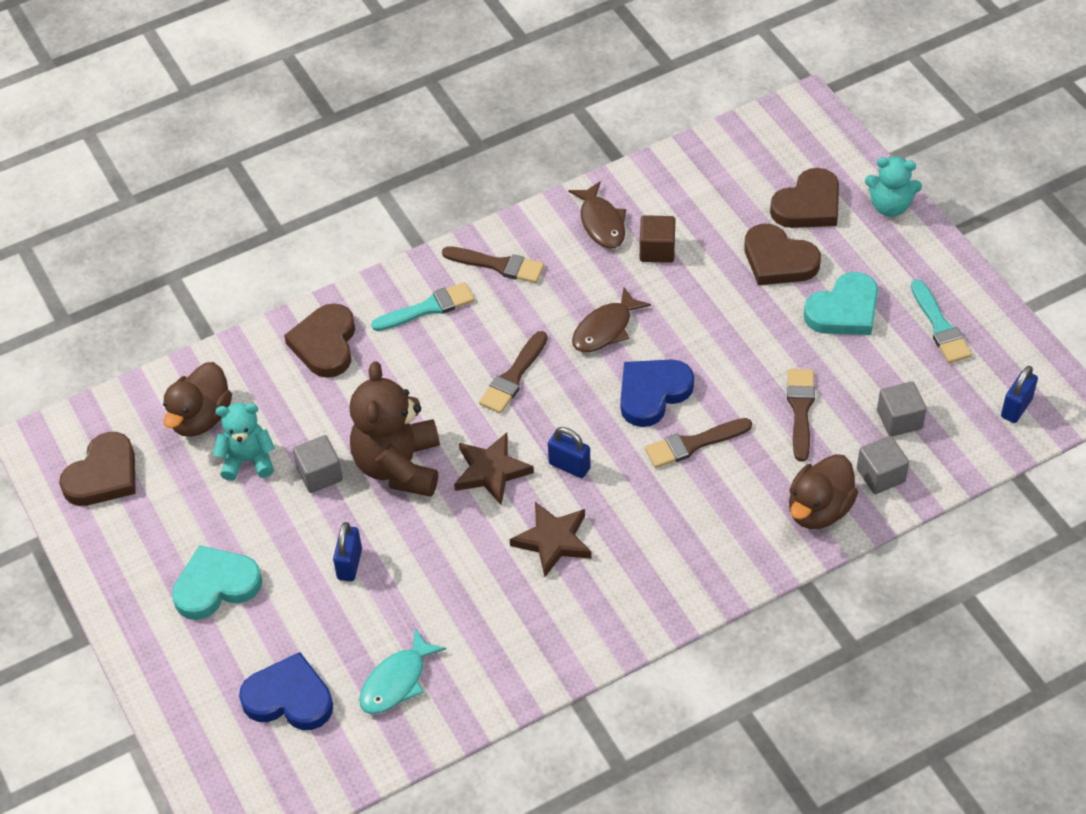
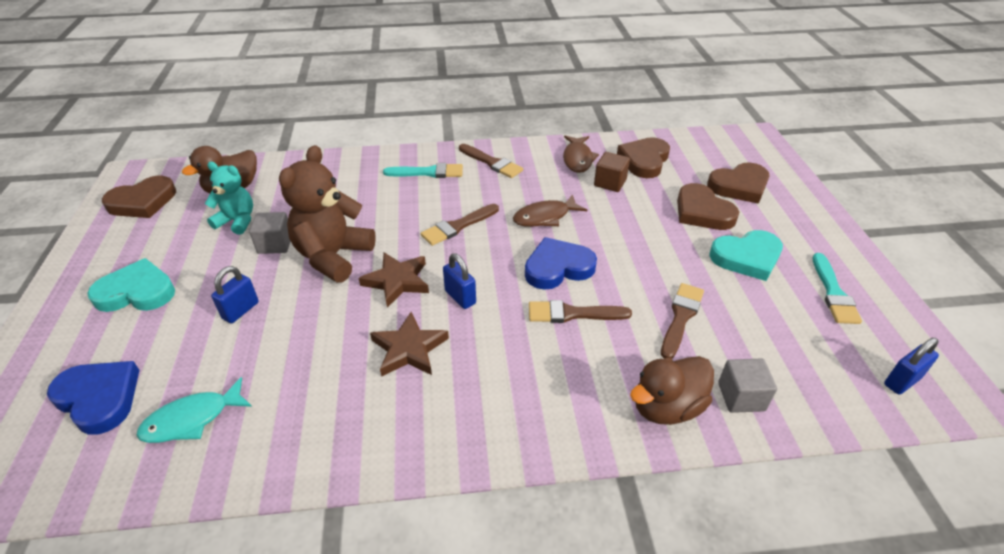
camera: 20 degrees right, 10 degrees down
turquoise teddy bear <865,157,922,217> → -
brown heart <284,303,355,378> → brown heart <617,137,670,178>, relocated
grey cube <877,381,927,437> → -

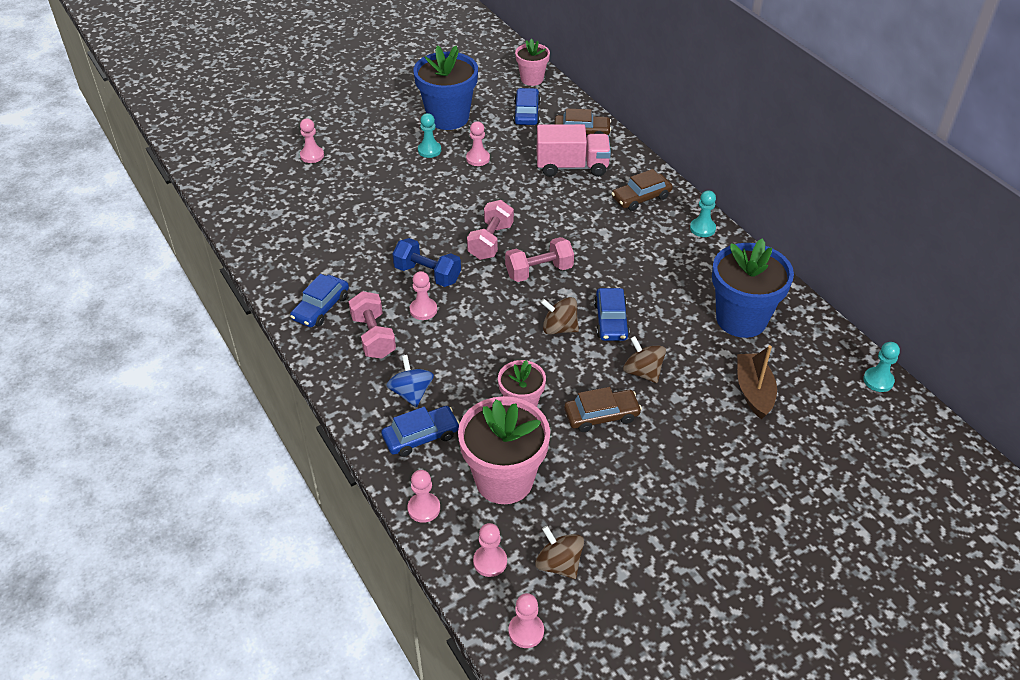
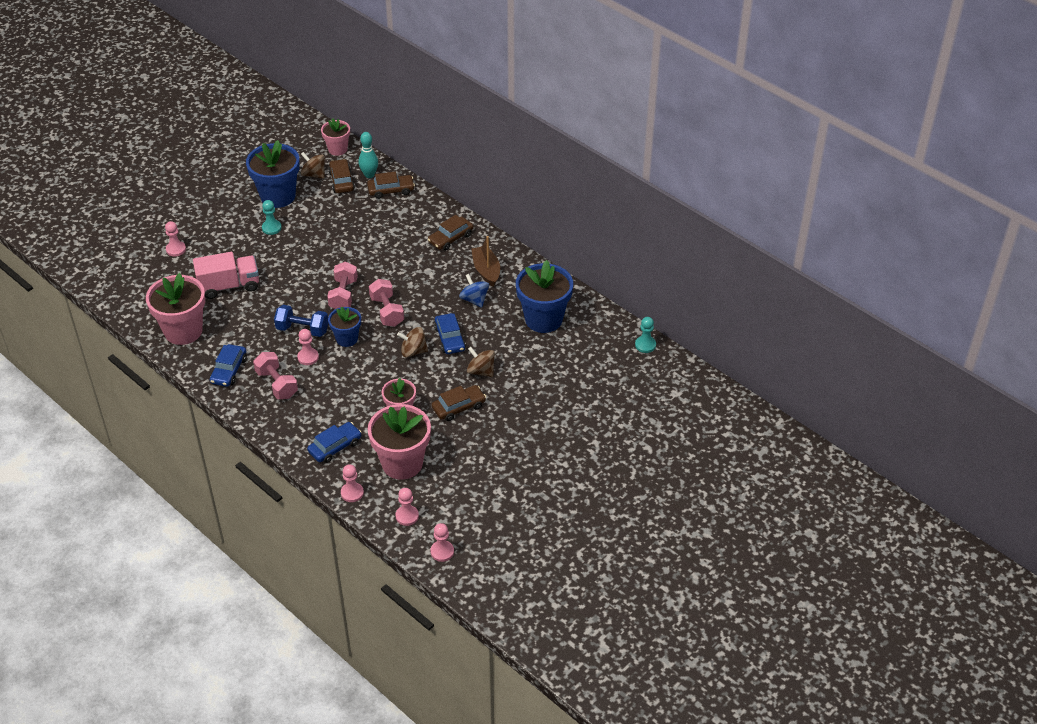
camera: 15 degrees left, 0 degrees up
blue car <513,88,540,125> → brown car <328,159,355,193>
pink pawn <466,121,490,166> → -
pink truck <537,124,611,177> → pink truck <193,252,259,299>, relocated
turquoise pawn <690,191,716,237> → -
pink dumbbell <505,237,574,282> → pink dumbbell <369,279,404,327>, 75 degrees counterclockwise
brown boat <737,345,777,419> → brown boat <471,236,500,287>, relocated
blue spinning top <386,355,434,407> → blue spinning top <459,274,489,308>, relocated
brown spinning top <535,526,584,579> → brown spinning top <301,152,325,179>, relocated
- → turquoise bowling pin <359,132,378,178>
- → pink flower pot <146,273,205,345>
- → blue flower pot <328,307,361,347>

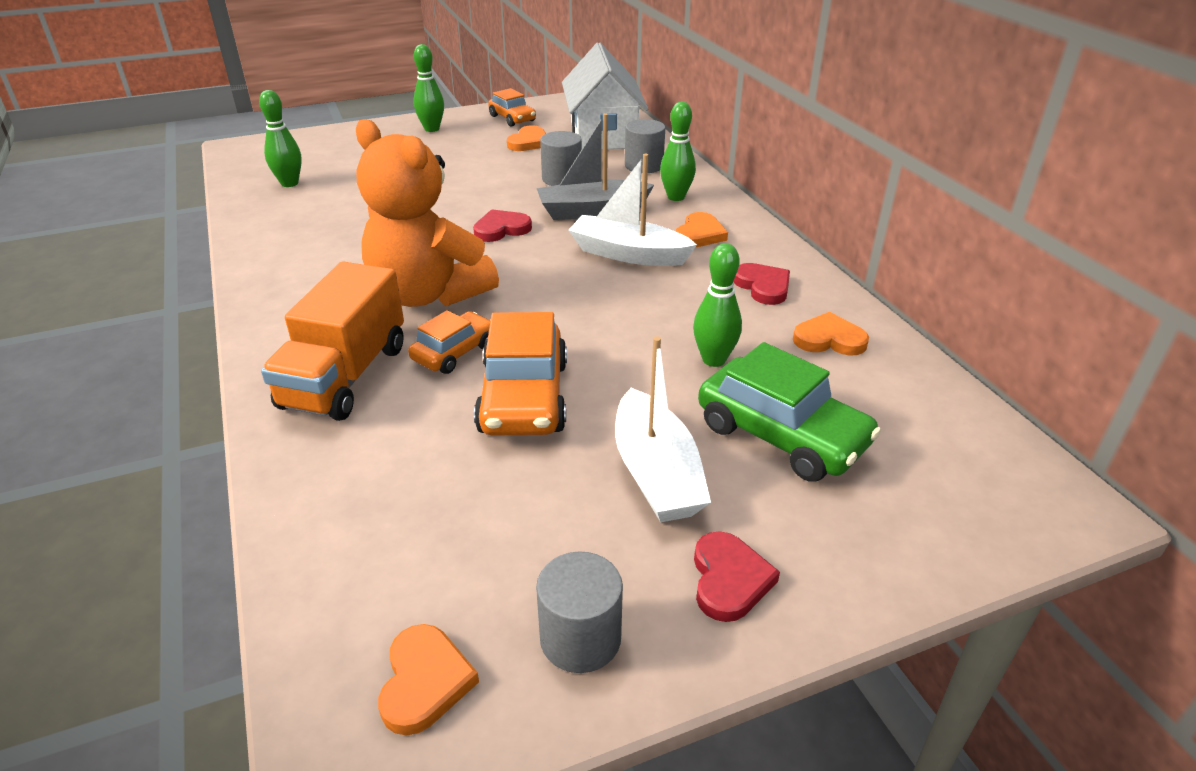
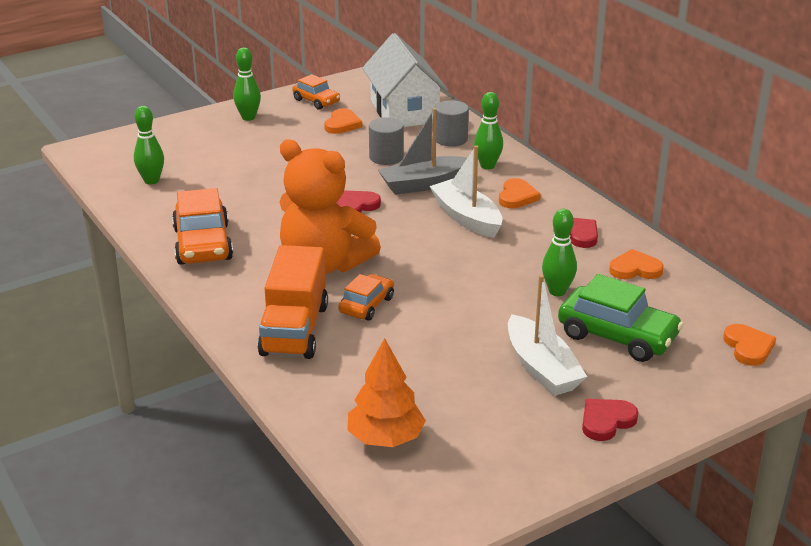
camera: 10 degrees left, 5 degrees down
white boat <568,154,697,266> → white boat <429,145,503,238>, 45 degrees clockwise
orange car <474,312,567,436> → orange car <172,188,233,265>, relocated
red heart <694,531,780,622> → red heart <582,399,638,441>, 120 degrees counterclockwise
grey cylinder <536,551,623,673> → -
orange heart <378,624,479,735> → orange heart <723,324,776,366>, relocated
- → orange tree <348,338,426,447>

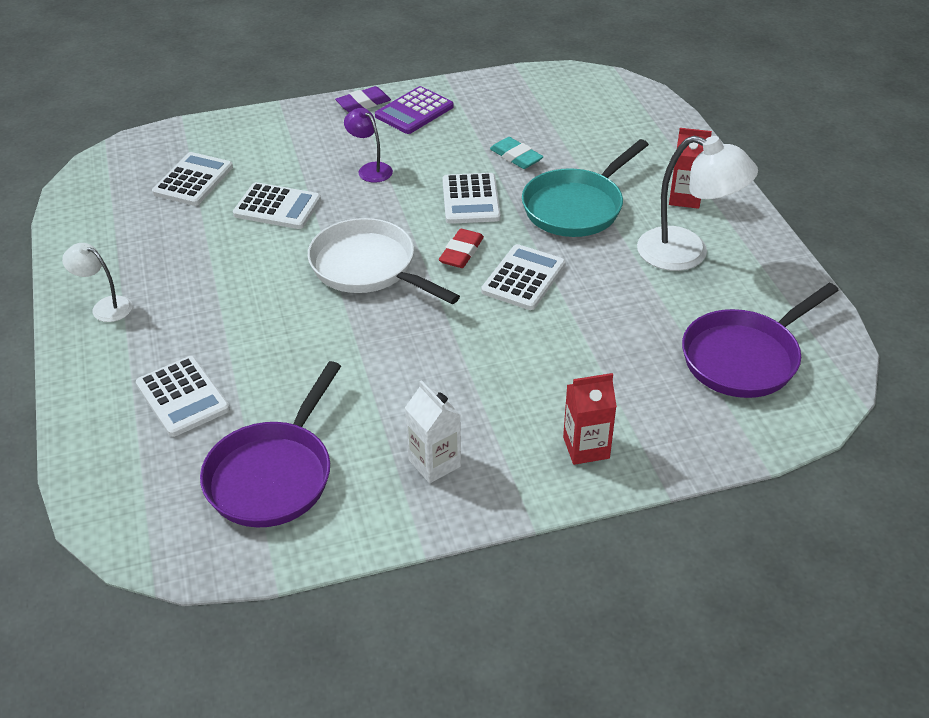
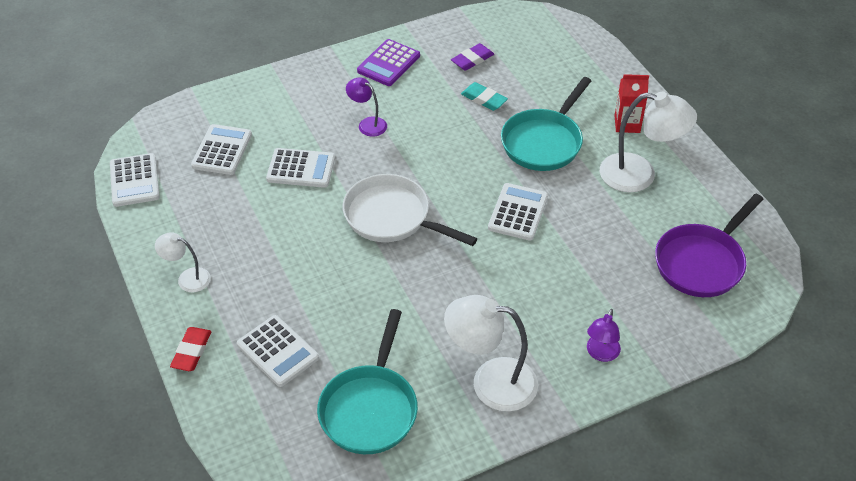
camera: 10 degrees left, 5 degrees up
purple eraser <335,86,391,113> → purple eraser <451,43,494,71>, relocated
white calculator <442,173,501,224> → white calculator <110,153,160,207>, relocated
red eraser <439,229,484,268> → red eraser <170,327,211,371>, relocated
purple pan <200,361,341,528> → turquoise pan <317,309,418,454>
red carton <563,373,617,465> → purple lamp <587,309,621,362>
white carton <405,380,461,483> → white lamp <444,295,538,412>

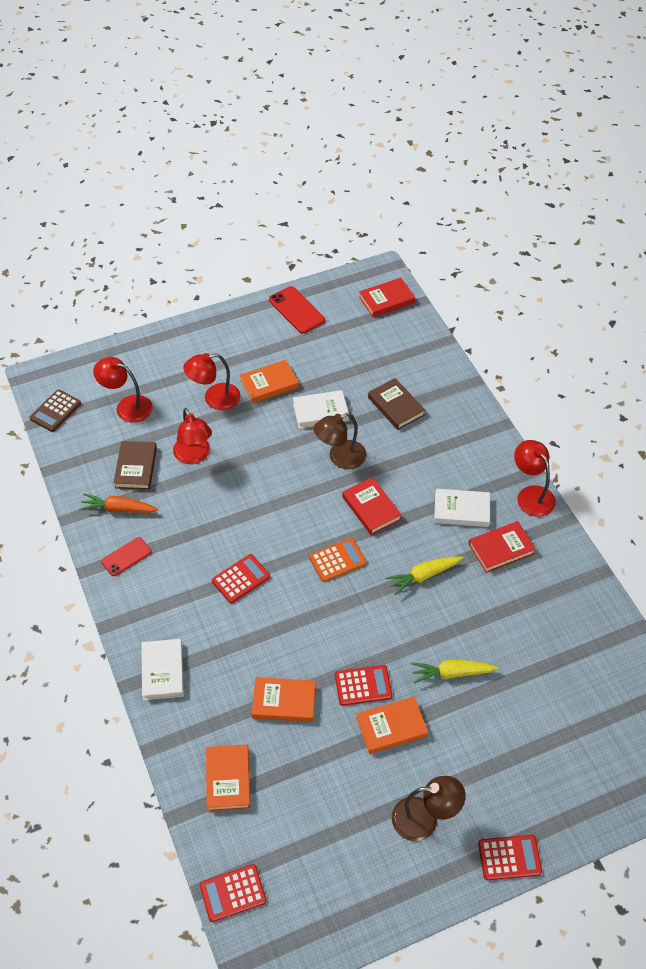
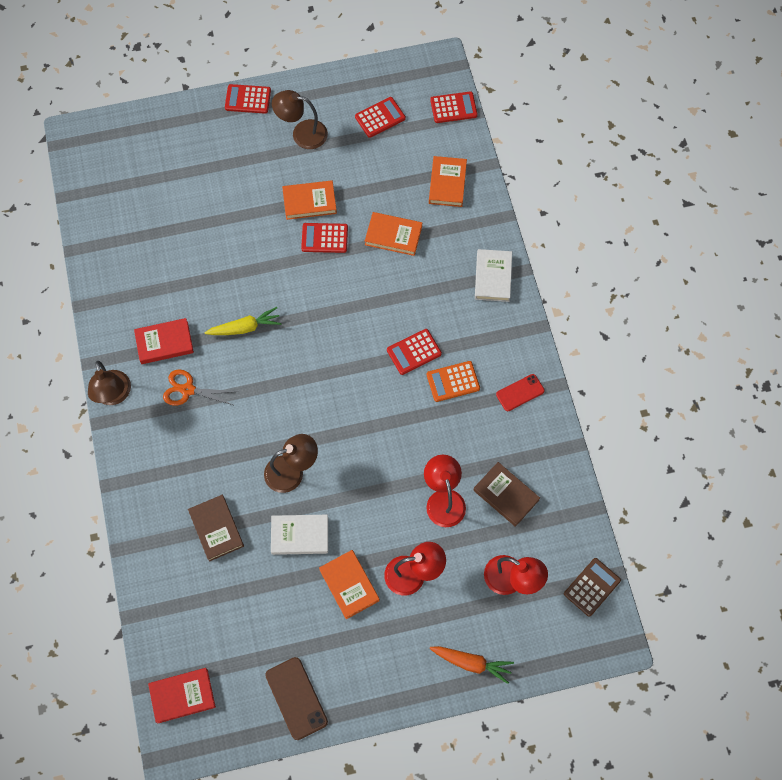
camera: 170 degrees left, 15 degrees up
red phone <269,286,325,334> → brown phone <265,657,328,740>
orange book <240,360,299,403> → orange book <319,550,380,619>, 75 degrees clockwise
red lamp <514,440,556,517> → brown lamp <88,361,131,405>
brown book <114,441,157,490> → brown book <473,462,540,527>, 60 degrees counterclockwise
red book <342,477,402,535> → -
white book <434,489,490,527> → orange scissors <163,369,238,406>
orange carrot <79,493,159,513> → orange carrot <429,646,514,684>, relocated
orange calculator <309,538,367,582> → orange calculator <427,361,480,402>, relocated
yellow carrot <411,660,498,683> → -
- → red calculator <355,97,406,138>

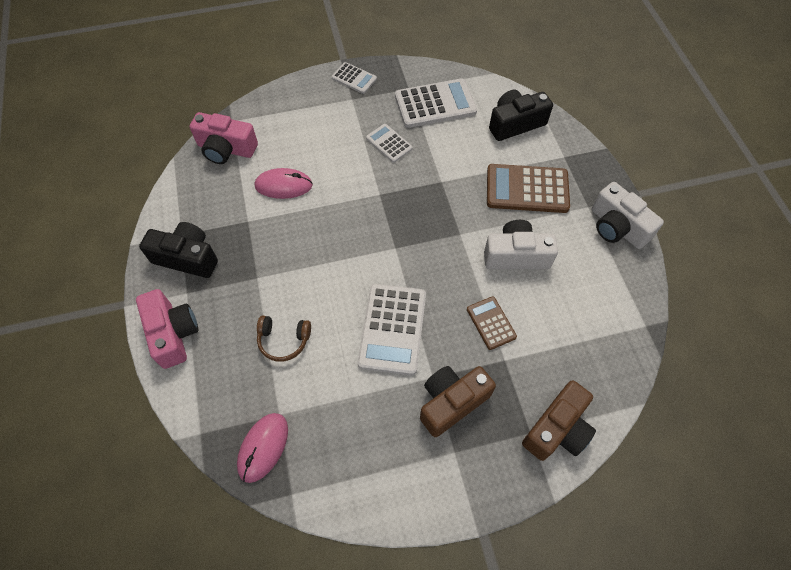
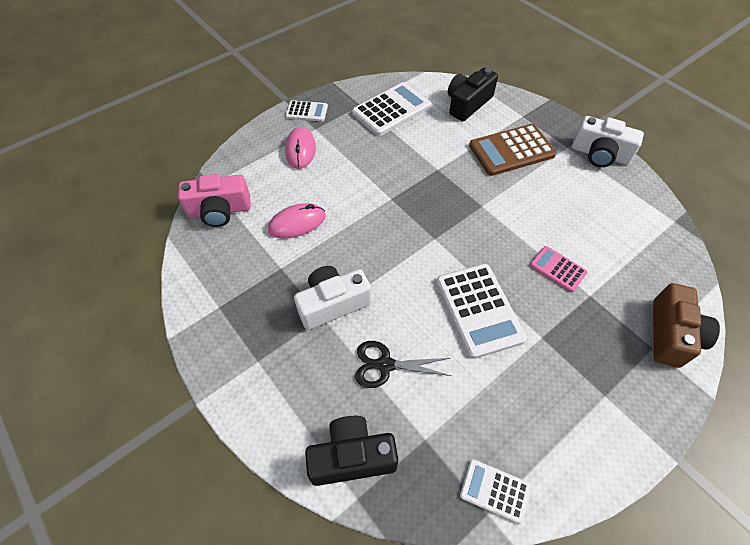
camera: 25 degrees left, 5 degrees down
white calculator <366,124,413,163> → white calculator <460,459,531,524>, relocated
white camera <484,220,558,269> → white camera <294,266,371,330>, relocated
black camera <139,222,218,278> → black camera <305,416,398,486>, relocated
pink camera <136,289,198,369> → -
brown calculator <467,296,517,350> → pink calculator <530,246,588,292>
brown headphones <257,316,311,362> → black scissors <355,341,451,388>
brown camera <420,366,496,437> → -
pink mouse <237,413,288,483> → pink mouse <285,127,316,169>, relocated

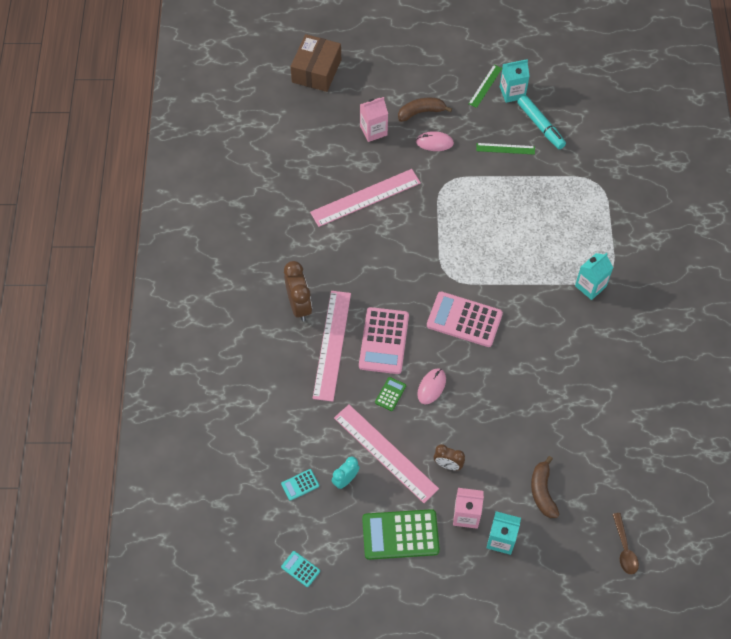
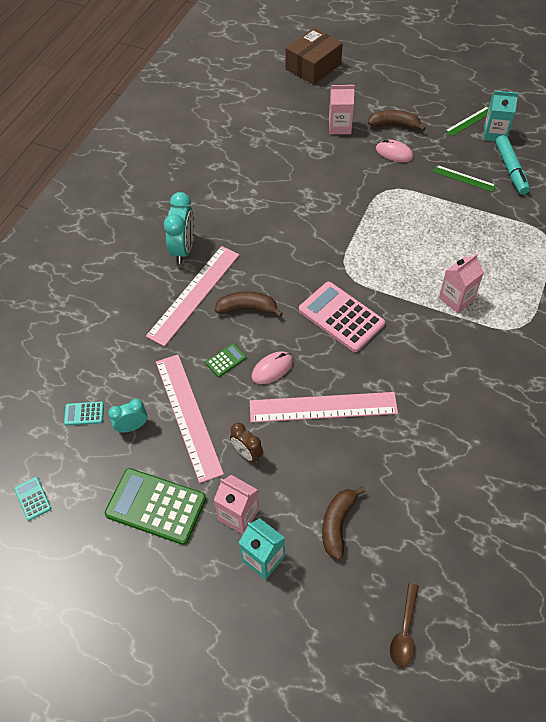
camera: 25 degrees right, 5 degrees down
pink ruler <310,169,421,227> → pink ruler <250,392,398,423>, relocated
turquoise carton <575,253,613,300> → -
brown clock <284,261,312,321> → turquoise clock <164,192,195,264>
pink calculator <359,307,409,374> → brown banana <215,292,283,317>
- → pink carton <439,254,484,313>

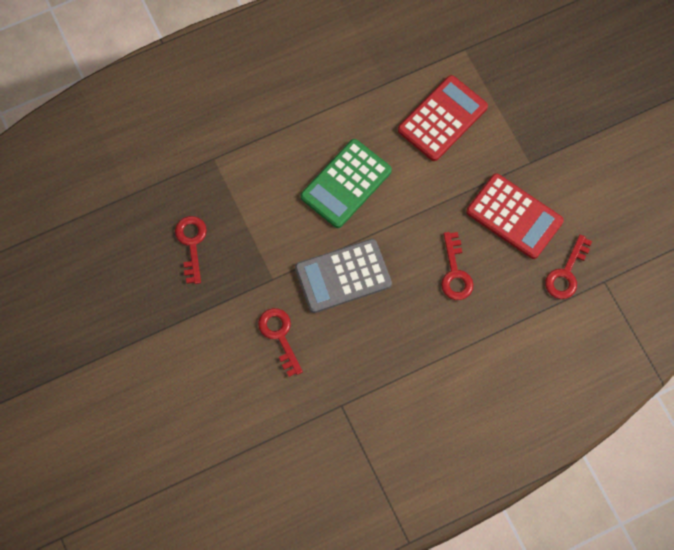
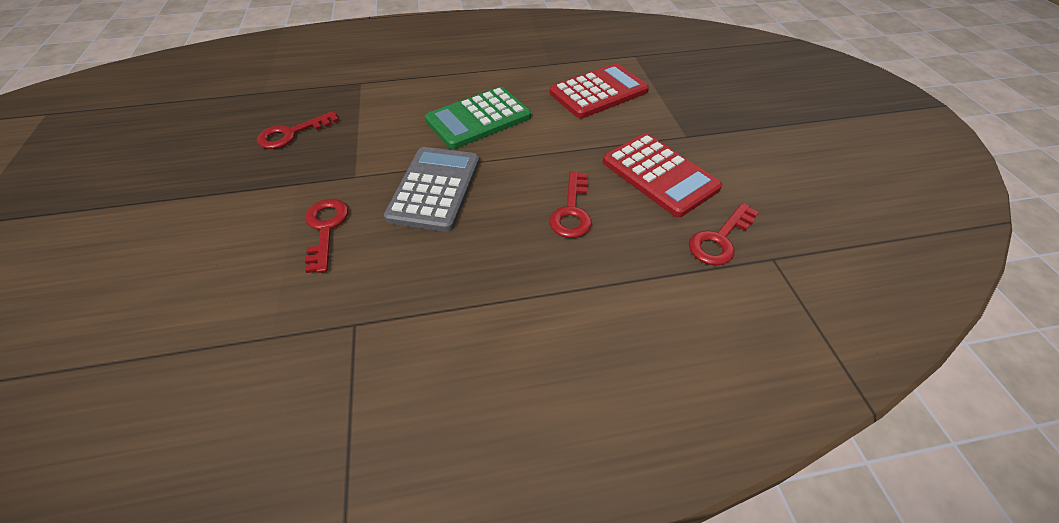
camera: 15 degrees right, 20 degrees down
red key <175,216,207,284> → red key <257,111,339,149>, 135 degrees counterclockwise
grey calculator <295,239,392,313> → grey calculator <384,147,480,232>, 105 degrees clockwise

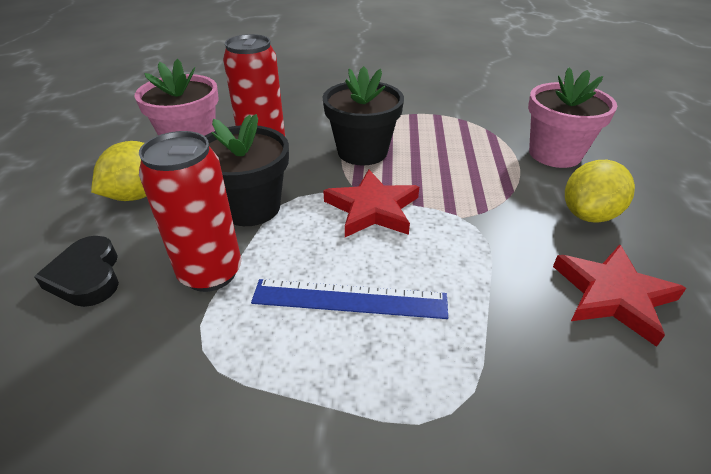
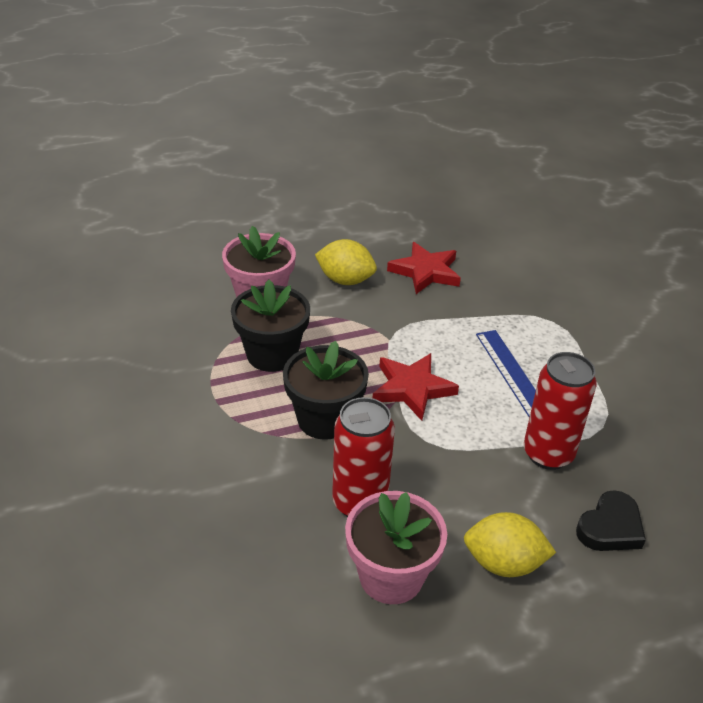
camera: 115 degrees left, 0 degrees up
black flower pot <205,114,289,226> → black flower pot <231,280,310,372>, relocated

